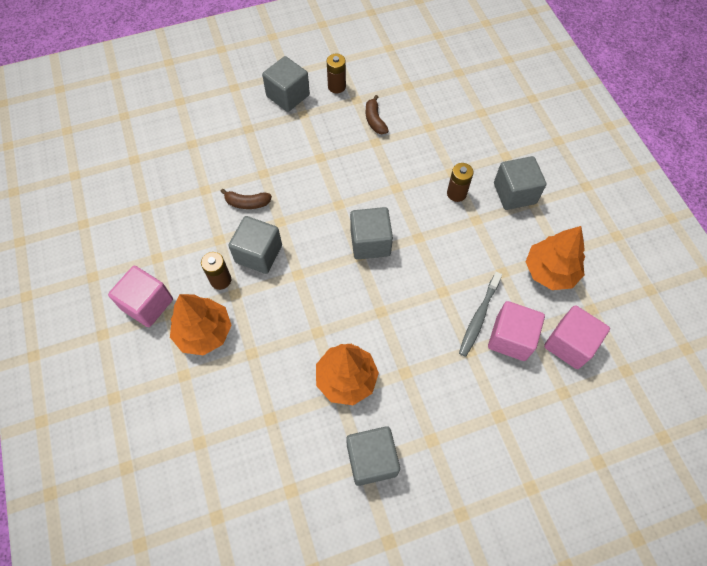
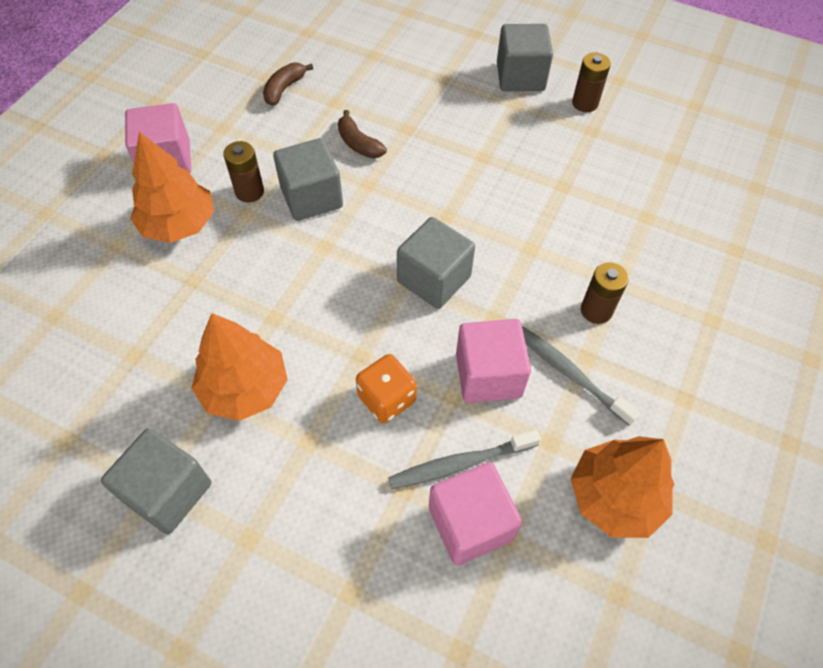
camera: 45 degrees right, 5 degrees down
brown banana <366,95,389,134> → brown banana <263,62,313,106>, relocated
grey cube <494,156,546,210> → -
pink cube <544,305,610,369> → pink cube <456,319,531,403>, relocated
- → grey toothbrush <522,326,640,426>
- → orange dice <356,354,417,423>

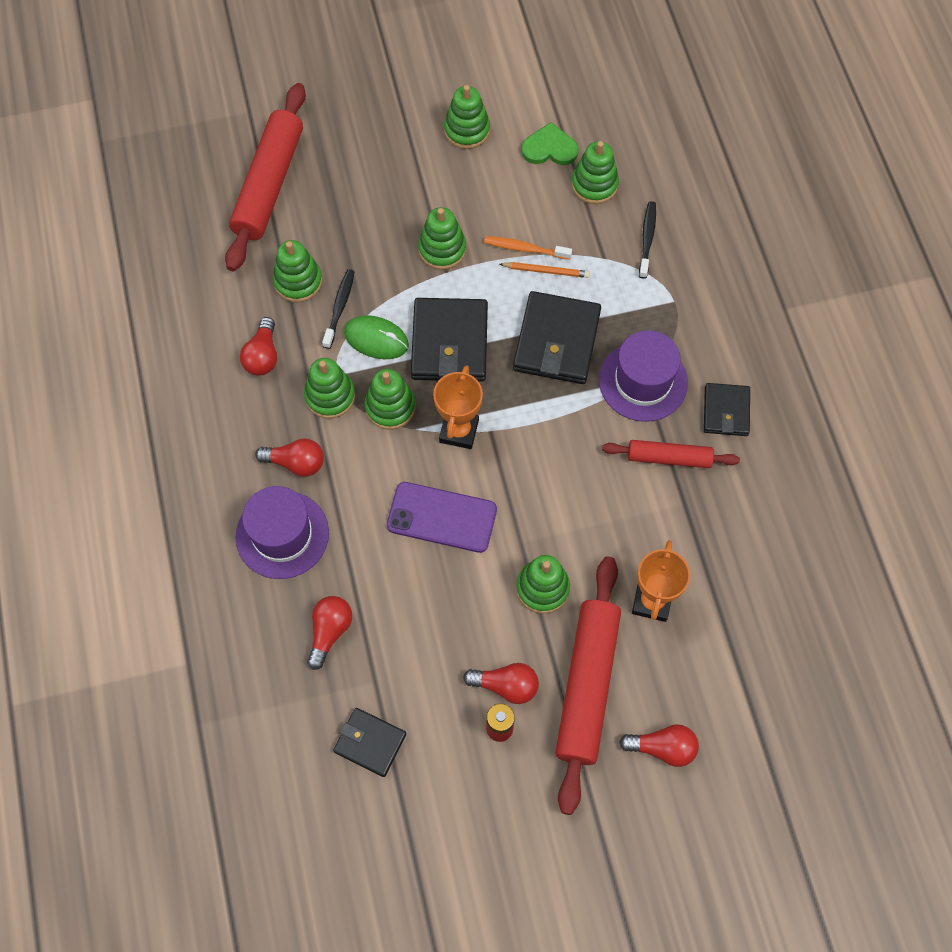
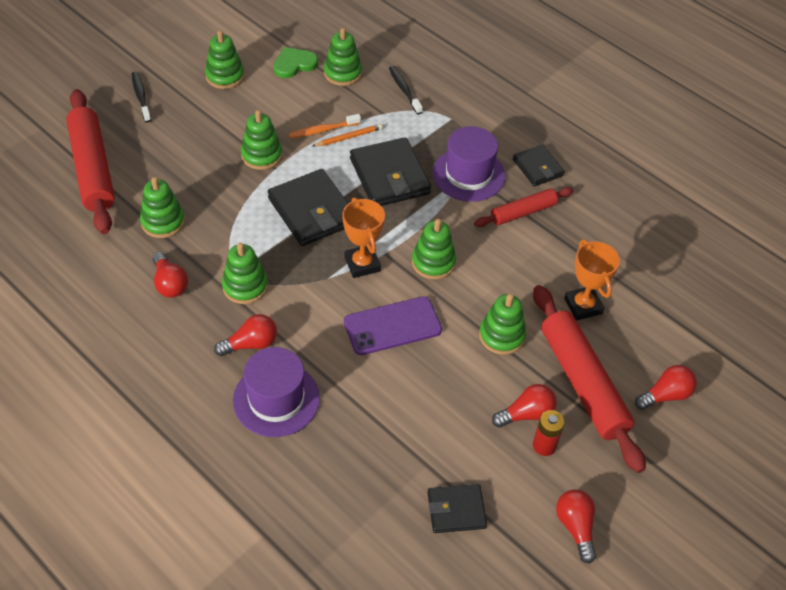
camera: 35 degrees left, 15 degrees down
black toothbrush <322,269,355,349> → black toothbrush <132,72,151,122>, relocated
green mouse <344,315,409,359> → -
green stacking toy <365,369,416,430> → green stacking toy <412,219,456,279>, relocated
red light bulb <307,596,352,670> → red light bulb <556,489,596,564>, relocated

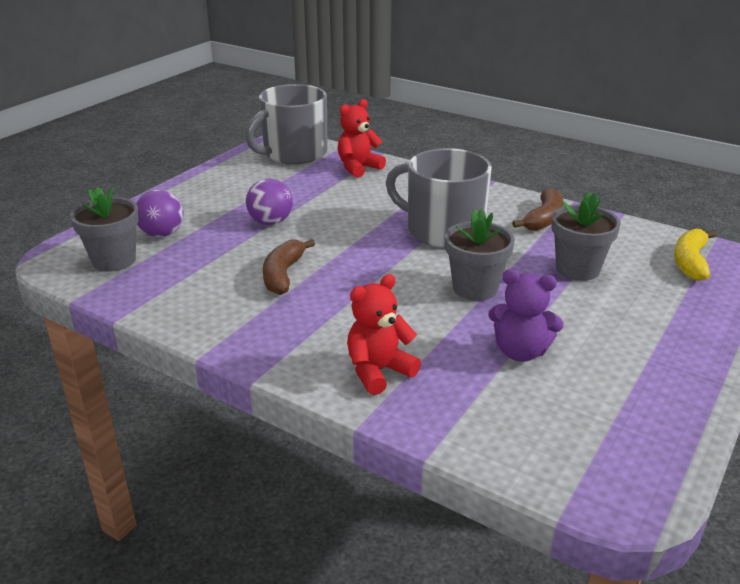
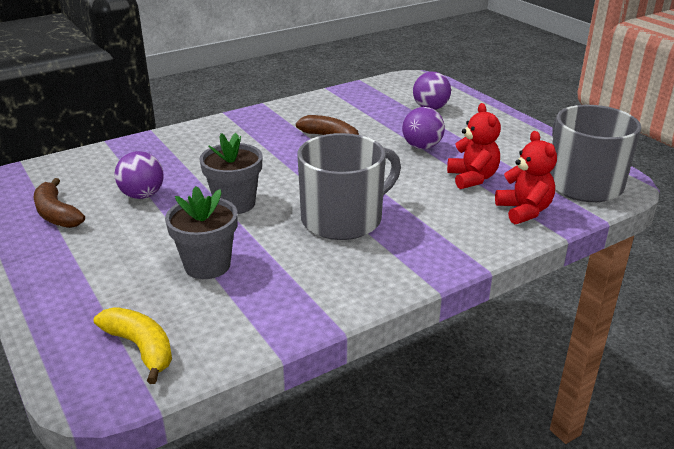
camera: 115 degrees right, 0 degrees up
grey flower pot <70,186,139,272> → -
brown banana <512,188,563,231> → brown banana <34,178,85,228>, relocated
purple teddy bear <488,269,564,362> → purple ball <115,151,164,199>
red teddy bear <347,274,421,395> → red teddy bear <447,103,501,189>, relocated

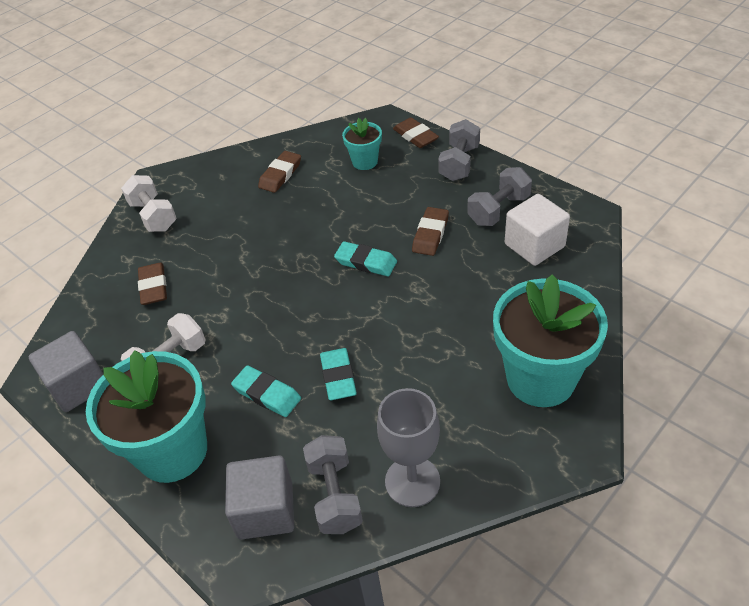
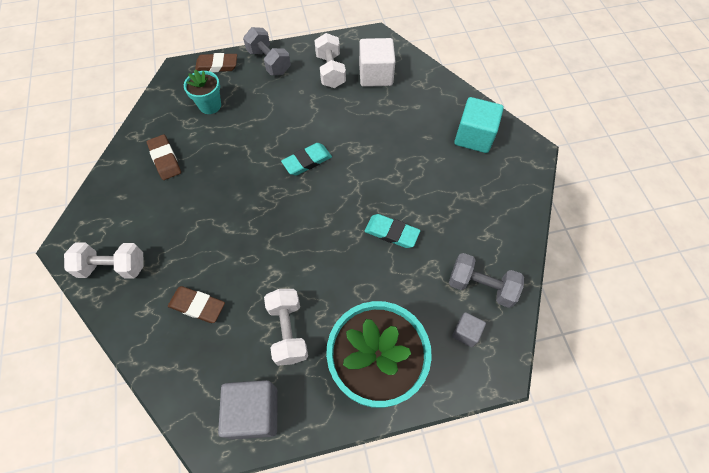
camera: 60 degrees left, 15 degrees up
grey dumbbell <467,167,532,226> → white dumbbell <314,33,346,88>
brown eraser <412,207,449,256> → -
turquoise flower pot <493,274,608,407> → turquoise cube <454,97,504,153>
turquoise eraser <231,365,301,417> → -
grey goblet <377,388,440,507> → -
grey cube <225,456,294,539> → grey cube <452,312,486,347>, x0.53

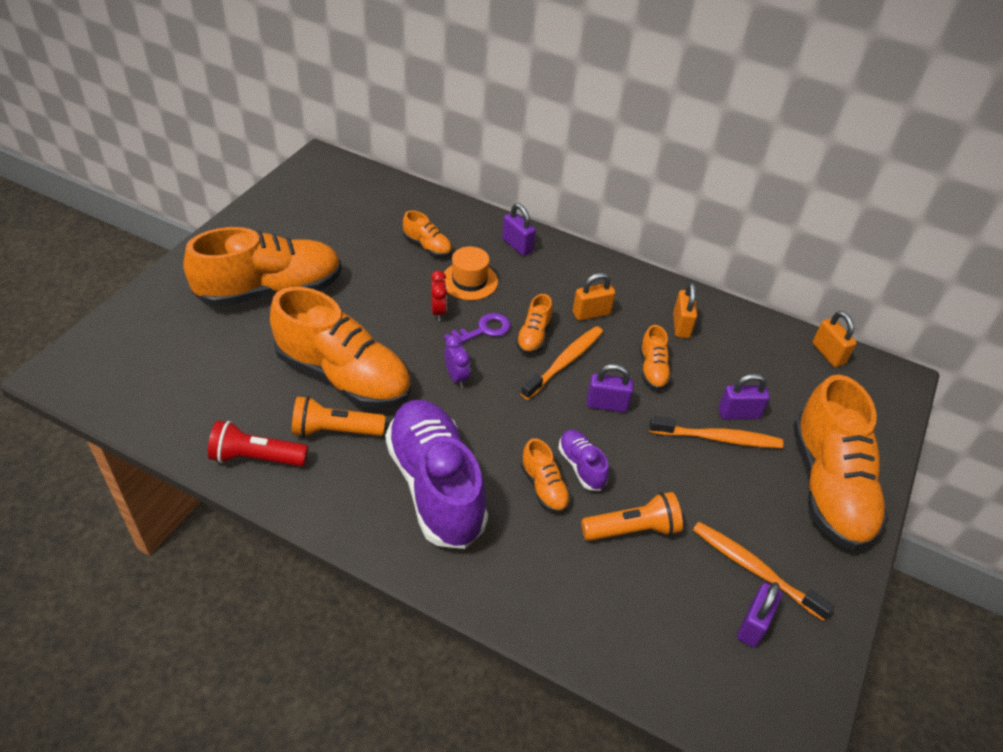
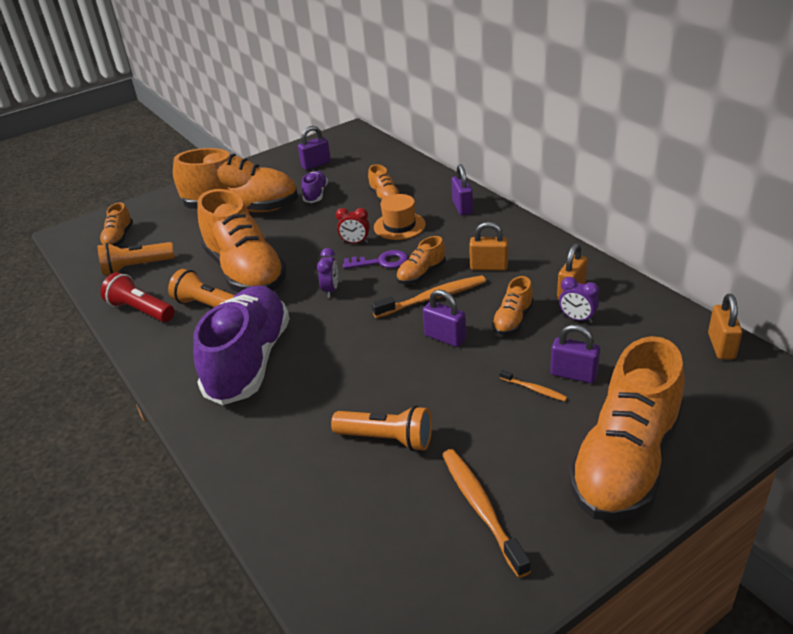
camera: 35 degrees right, 10 degrees down
red clock <431,271,447,321> → red clock <336,208,370,244>, 75 degrees clockwise
orange toothbrush <649,416,783,448> → orange toothbrush <500,370,567,401>, x0.50
purple shoe <558,430,609,491> → purple shoe <302,171,328,203>, relocated
orange shoe <521,438,571,513> → orange shoe <99,202,133,246>, relocated
purple padlock <737,582,782,648> → purple padlock <298,126,331,170>, relocated
- → orange flashlight <98,242,175,275>
- → purple clock <559,277,599,323>

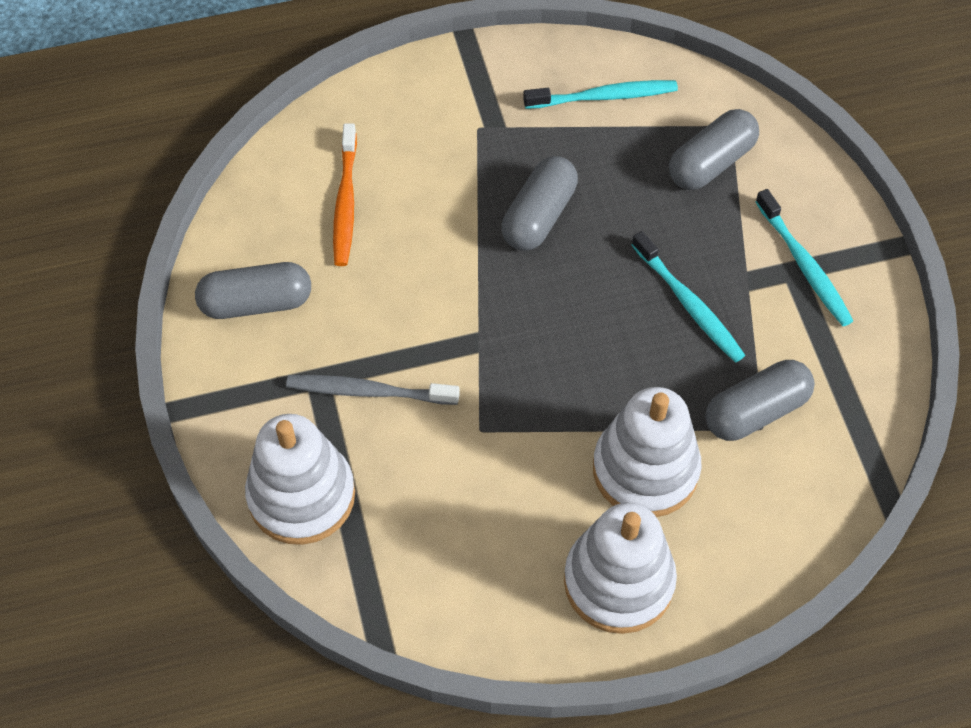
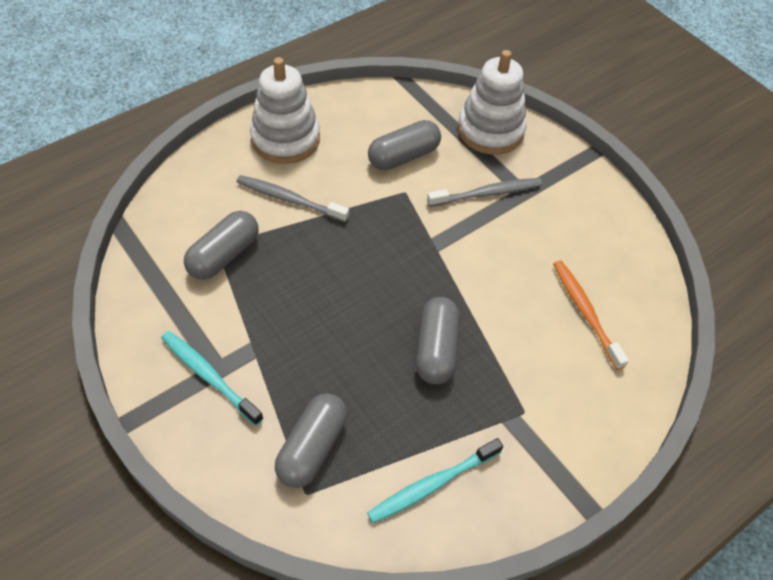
camera: 155 degrees right, 5 degrees down
turquoise toothbrush <632,231,745,363> → -
grey capsule <195,262,311,319> → grey capsule <368,120,441,170>, relocated
white stacking toy <593,387,701,517> → grey toothbrush <236,175,349,222>

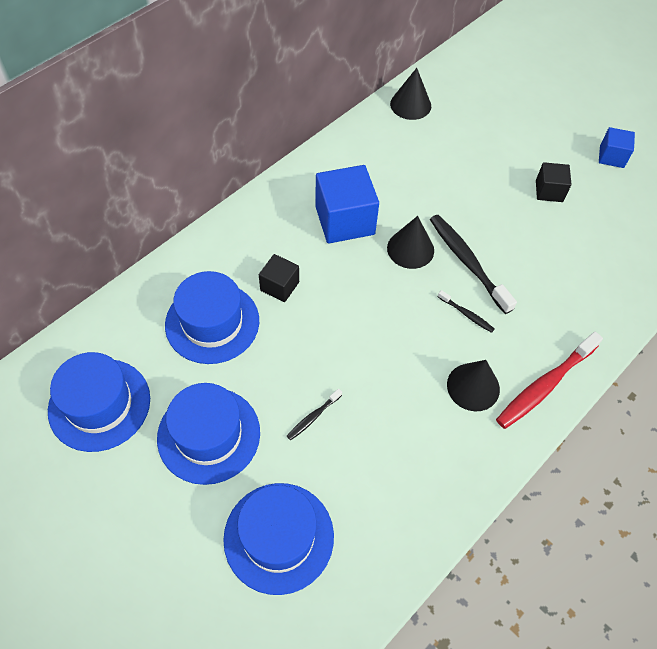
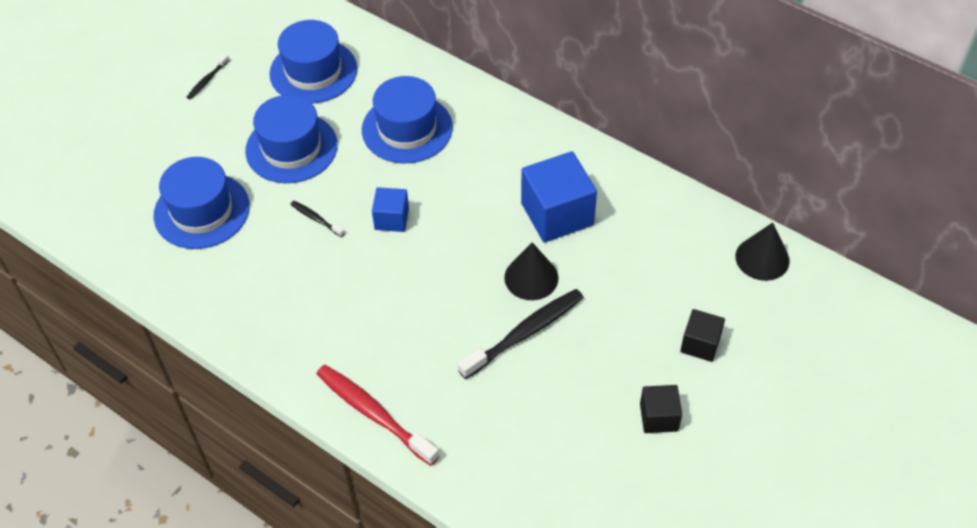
camera: 85 degrees right, 5 degrees down
blue cube <599,127,635,168> → blue cube <372,187,409,232>, relocated
black cube <259,254,299,302> → black cube <680,309,725,362>, relocated
black toothbrush <438,290,495,333> → black toothbrush <187,54,229,100>, relocated
black cone <447,360,500,412> → -

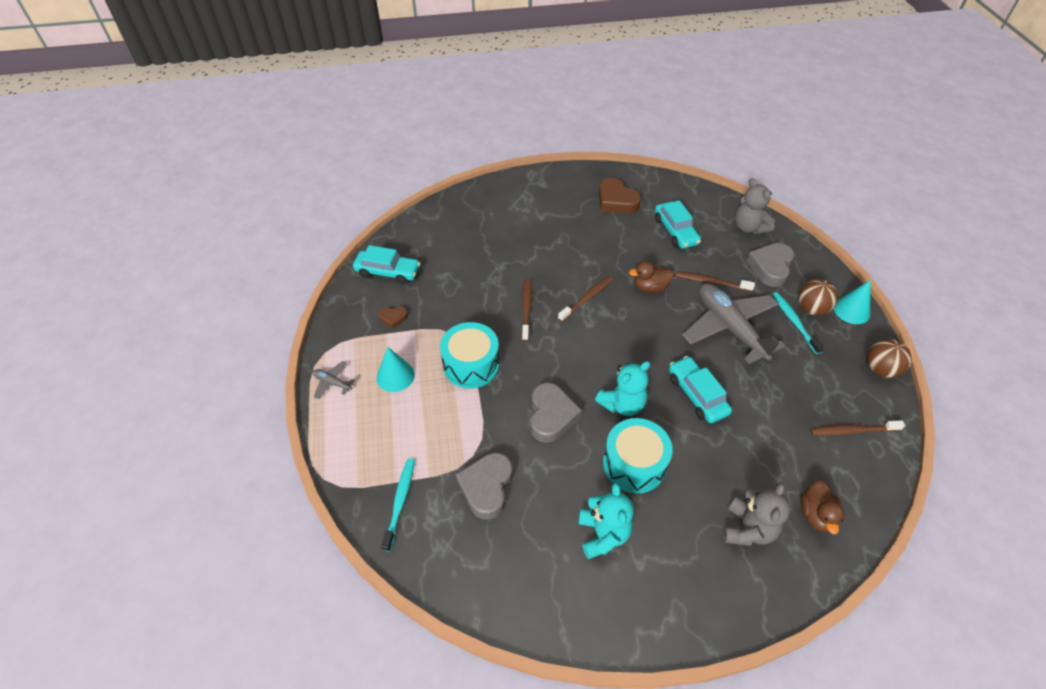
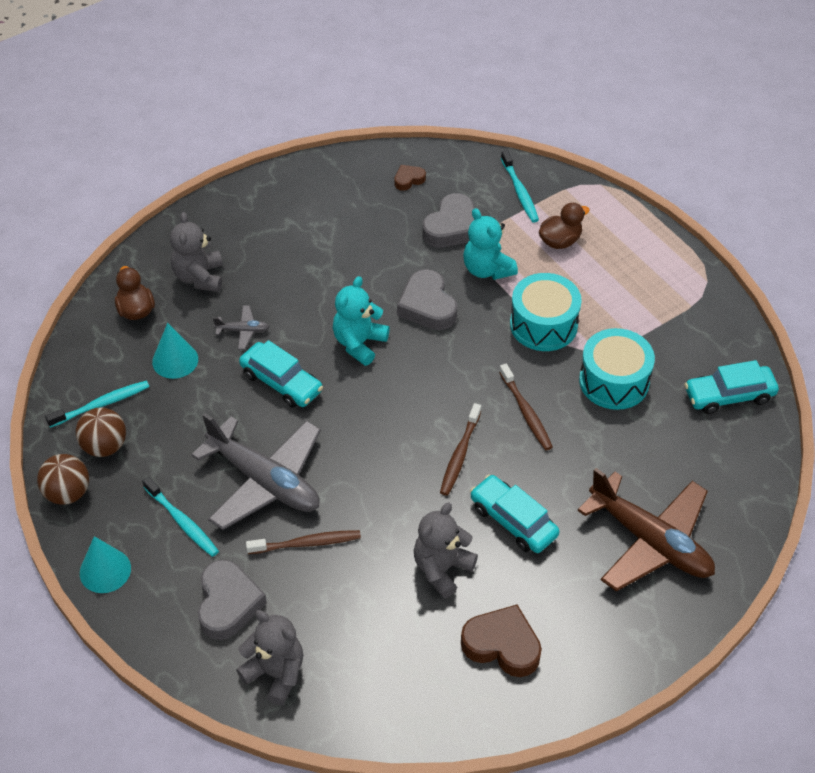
camera: 155 degrees right, 0 degrees up
turquoise car <655,200,701,249> → turquoise car <470,474,559,553>, relocated
brown duck <629,261,674,293> → brown duck <539,203,590,249>, relocated
brown ball <799,279,838,316> → brown ball <76,407,126,457>, relocated
brown heart <378,306,408,329> → brown heart <394,165,426,191>, relocated
turquoise cone <377,347,415,392> → turquoise cone <152,323,198,379>, relocated
grey plane <313,361,355,399> → grey plane <213,305,269,350>, relocated
turquoise drum <603,418,673,493> → turquoise drum <579,328,655,410>, relocated
brown toothbrush <810,420,905,436> → turquoise toothbrush <45,380,149,428>
grey heart <456,453,513,520> → grey heart <422,193,475,248>, 45 degrees clockwise
turquoise teddy bear <579,483,634,559> → turquoise teddy bear <463,208,518,280>, relocated
- → brown plane <578,468,715,592>
- → grey teddy bear <414,503,478,598>

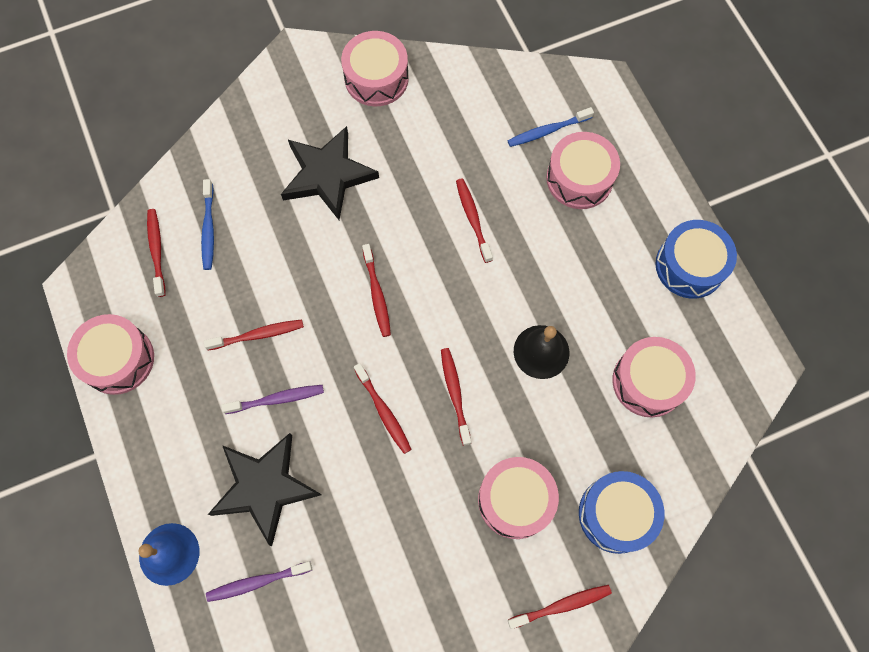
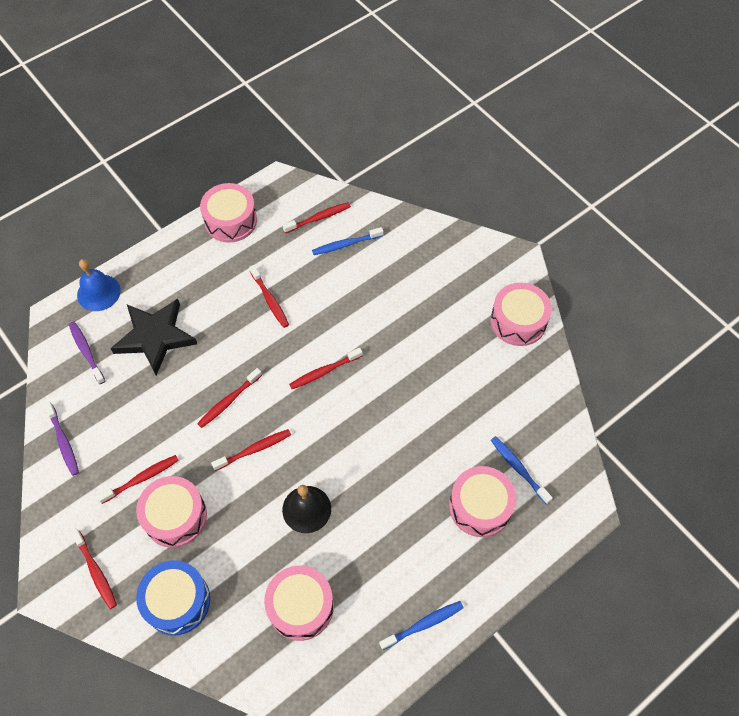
camera: 75 degrees right, 10 degrees down
black star <281,126,379,220> → -
red toothbrush <456,178,493,263> → red toothbrush <97,455,179,504>, relocated
blue drum <655,220,737,299> → blue toothbrush <379,601,464,650>
purple toothbrush <221,385,324,414> → purple toothbrush <44,402,79,476>, relocated

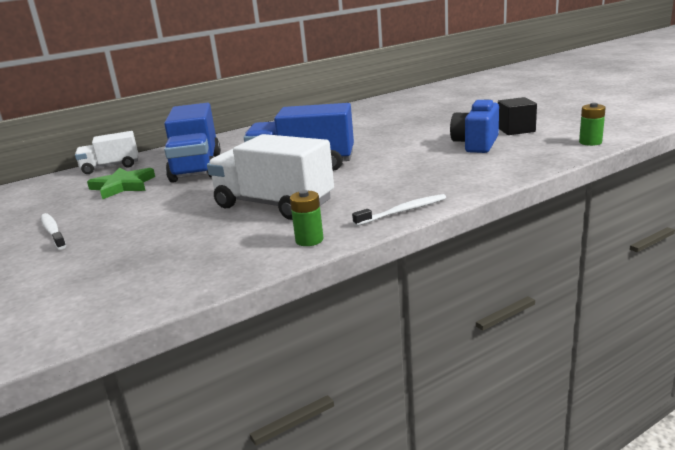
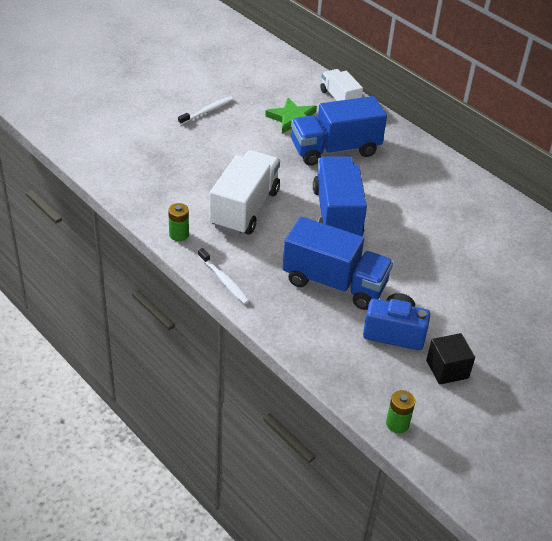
camera: 75 degrees right, 20 degrees up
- → blue truck <282,217,393,310>

